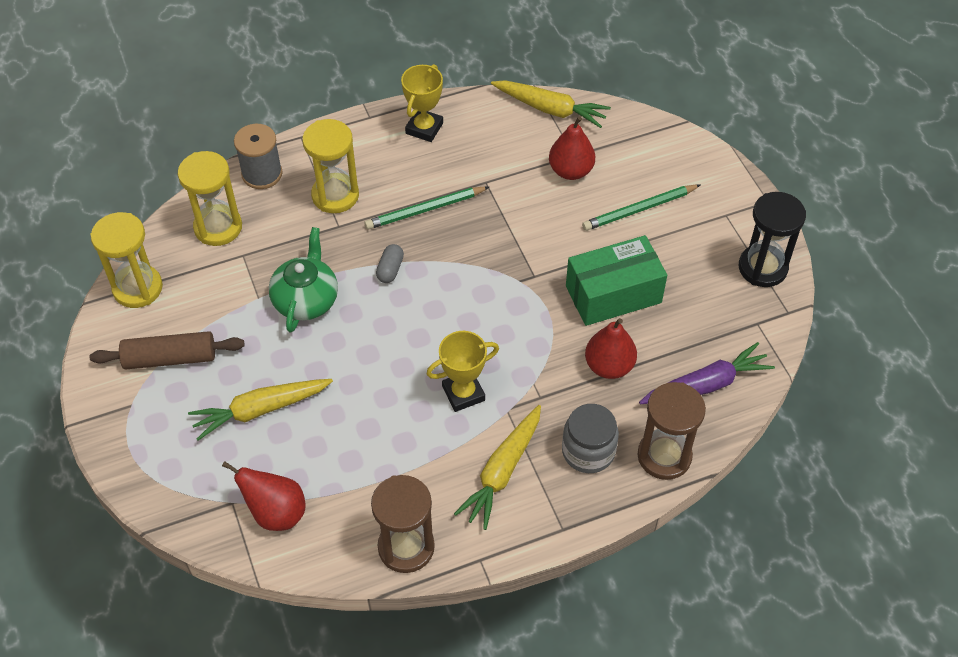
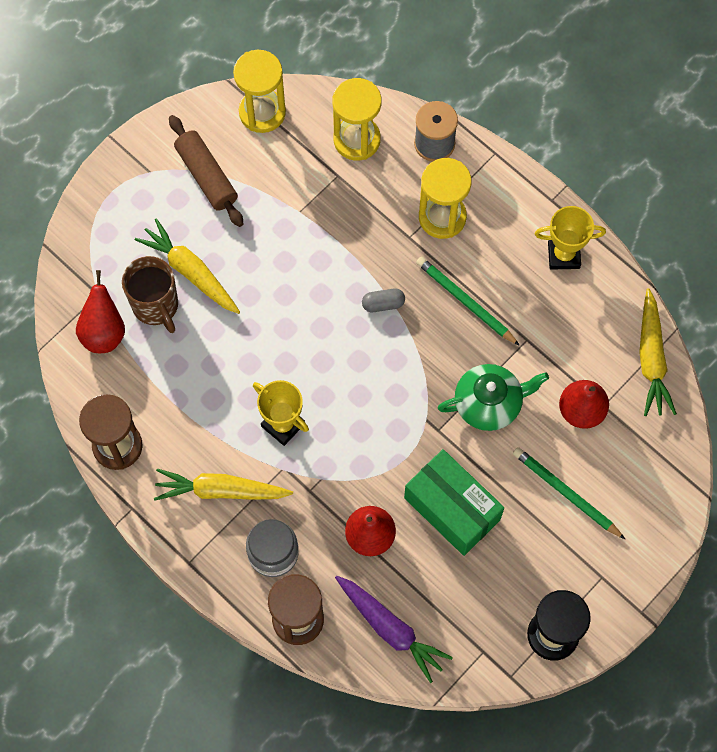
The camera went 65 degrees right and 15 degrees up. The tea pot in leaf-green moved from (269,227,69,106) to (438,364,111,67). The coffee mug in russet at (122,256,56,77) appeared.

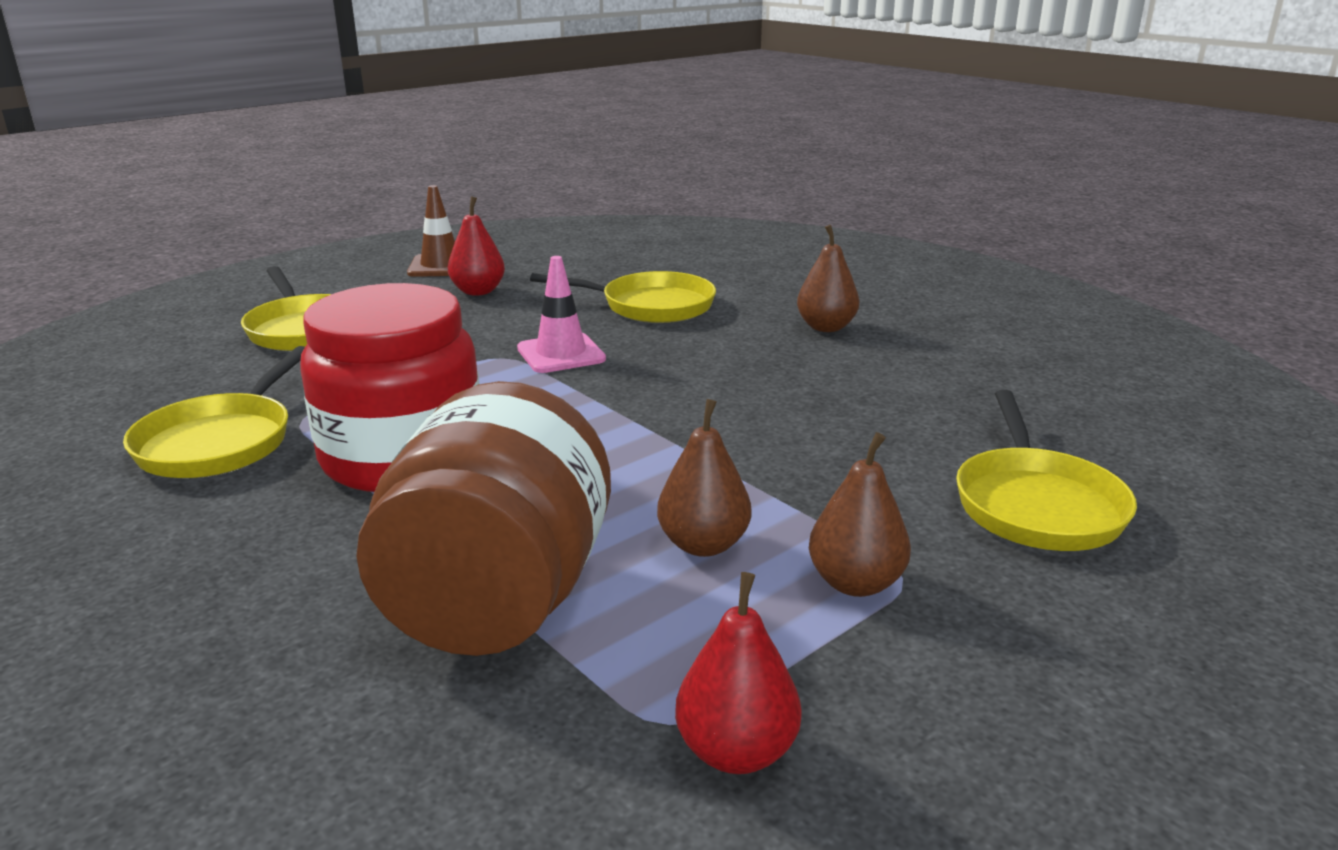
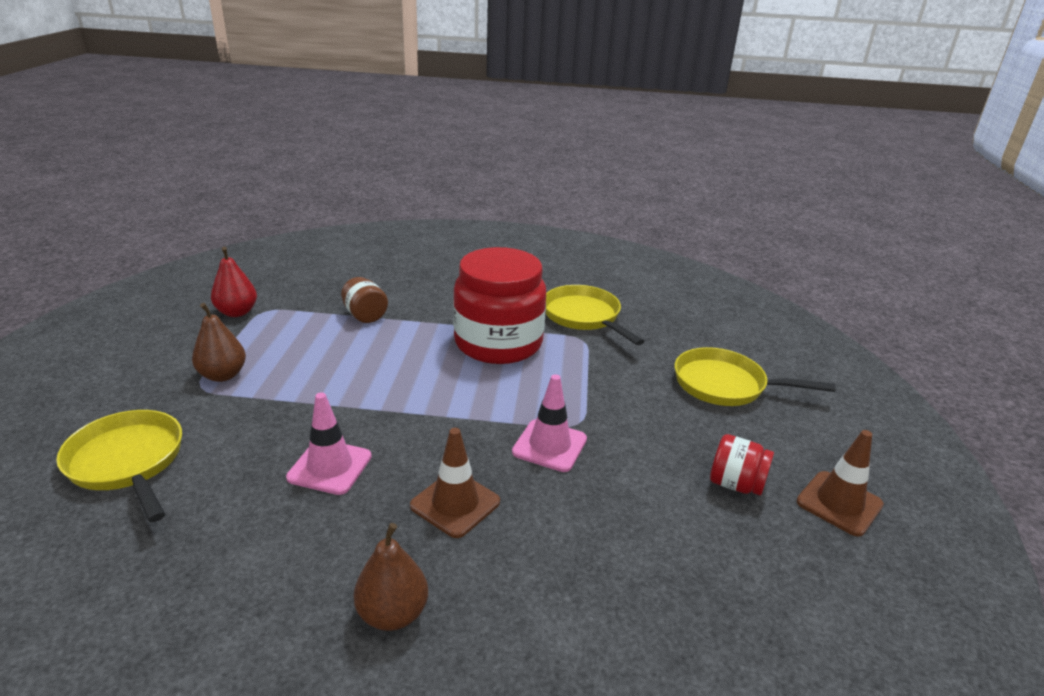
The camera went 135 degrees right and 5 degrees up. The jar in russet at (356,381,255,275) changed to 0.44 times the size. The pear fruit in scarlet at (448,196,57,100) was replaced by the jar in scarlet at (710,434,64,61). The pan in golden at (530,271,186,52) disappeared. The pear fruit in russet at (657,399,94,158) disappeared. The safety cone in rose-pink at (286,392,86,103) appeared. The safety cone in russet at (410,428,90,110) appeared.

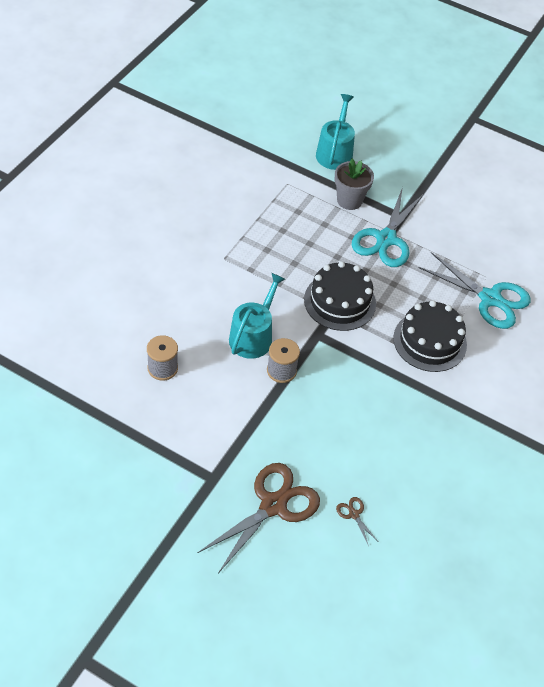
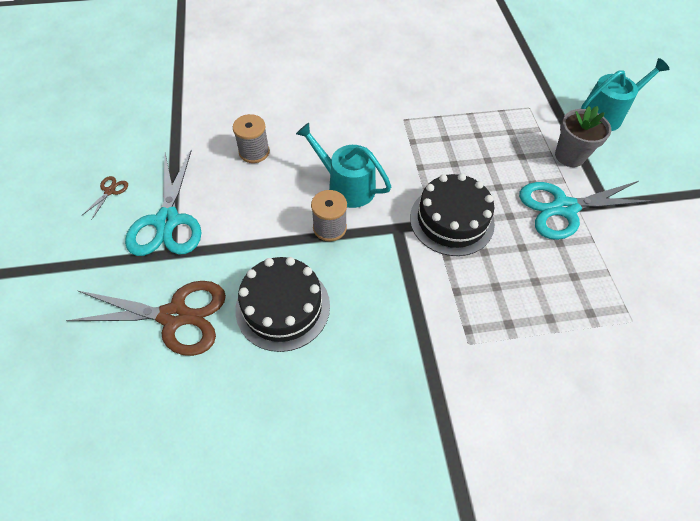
The camera went 55 degrees right and 5 degrees up. The watering can in aqua at (229,273,56,86) turned 135 degrees counterclockwise. The shears in russet moved from (336,497,42,49) to (81,176,47,44). The cake in black moved from (393,300,74,72) to (235,257,95,95). The shears in aqua moved from (418,252,113,77) to (125,150,76,106).

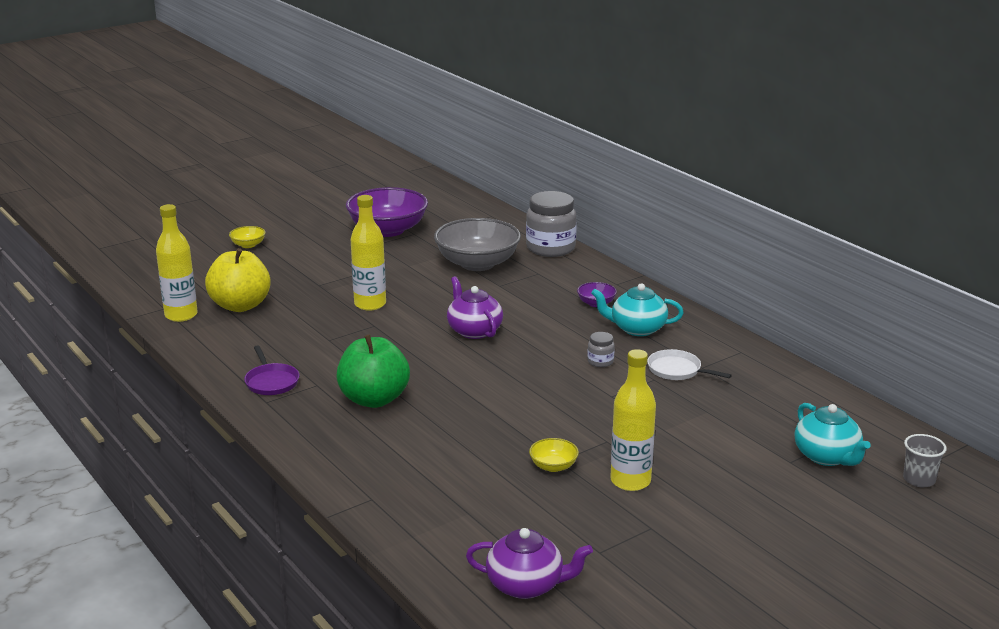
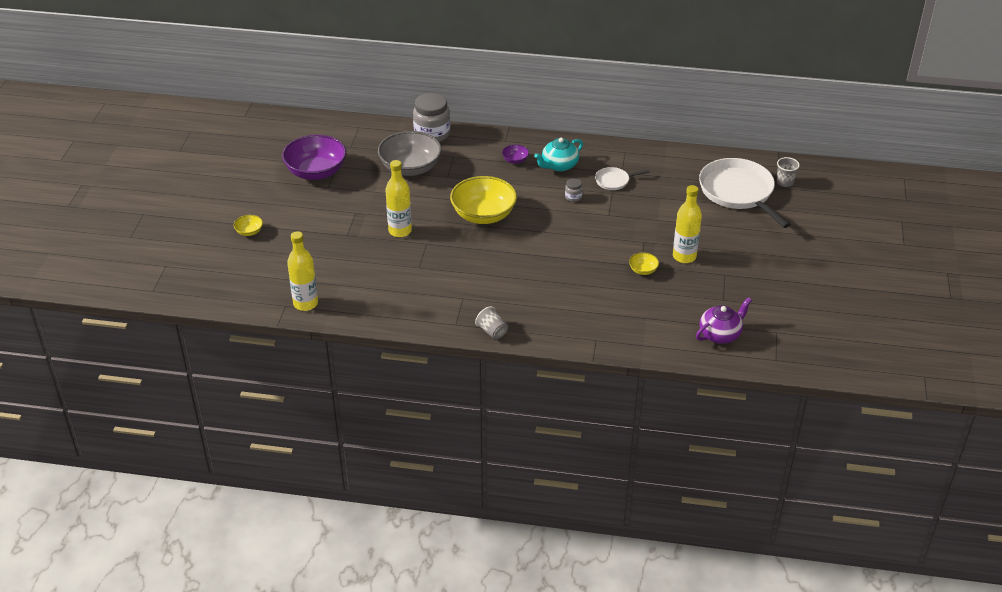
The camera went 45 degrees left and 15 degrees up. The apple fruit in golden at (205,248,66,64) disappeared. The pan in purple at (244,345,55,50) disappeared. The apple fruit in leaf-green at (336,335,74,73) disappeared. The tea pot in purple at (447,276,56,63) was replaced by the deep dish in golden at (450,176,67,48). The tea pot in aqua at (795,403,76,63) was replaced by the pan in white at (699,158,92,70). The cup in ash-grey at (475,306,33,33) appeared.

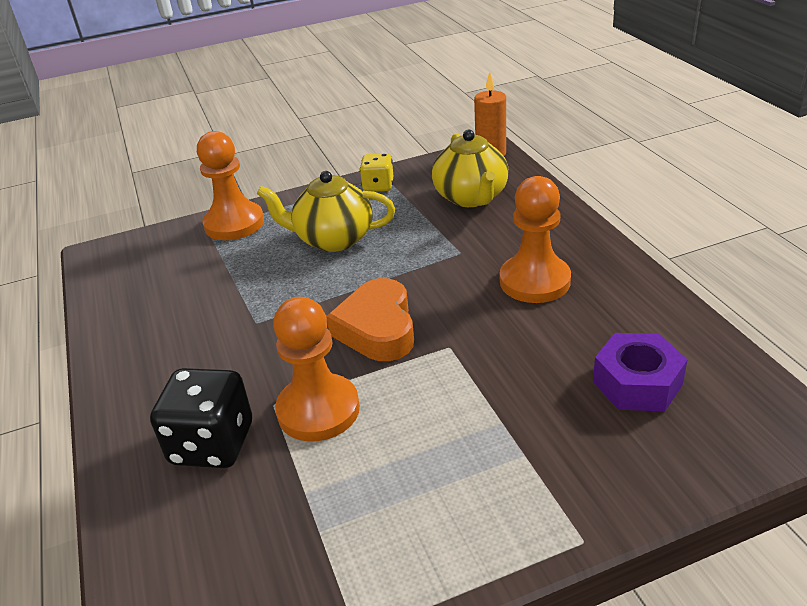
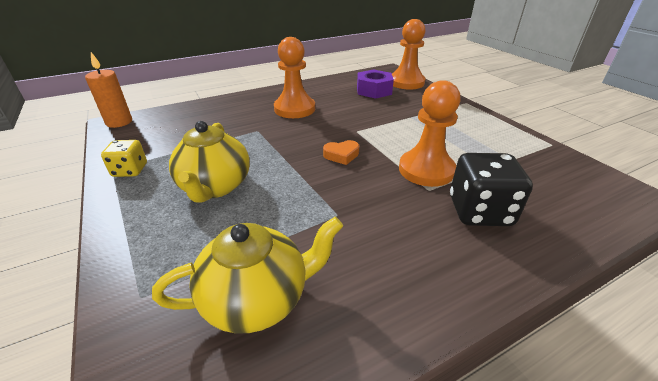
The camera went 100 degrees left and 0 degrees up. The game pawn in orange moved from (197,131,67,109) to (392,19,33,70). The heart shape in orange at (326,278,88,83) changed to 0.52 times the size. The tea pot in golden moved from (432,130,77,77) to (152,217,191,116).

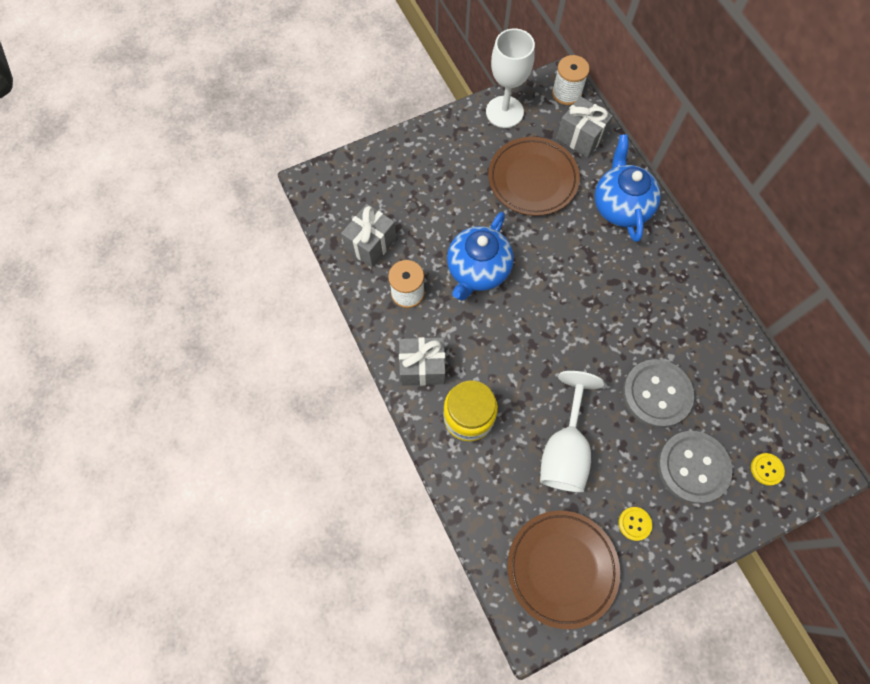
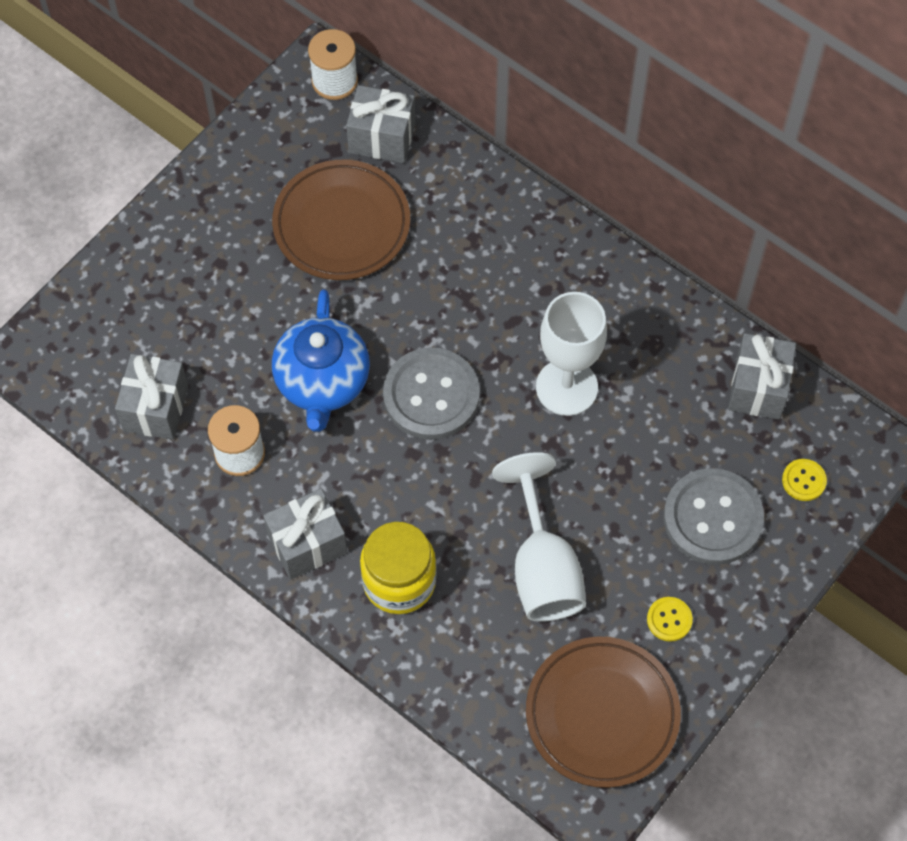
The camera went 25 degrees left and 5 degrees down. The goblet in white moved from (486,28,49,100) to (536,292,71,124). The tea pot in cobalt at (595,134,66,108) disappeared. The button in ash-grey moved from (623,359,71,69) to (383,347,97,93). The gift in ash-grey at (728,333,68,87) appeared.

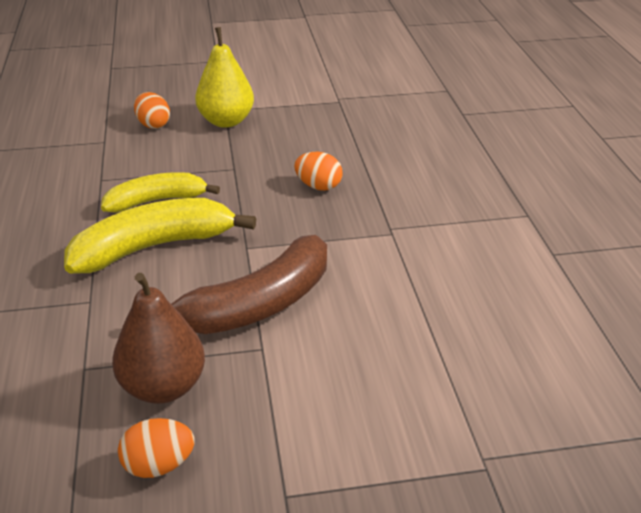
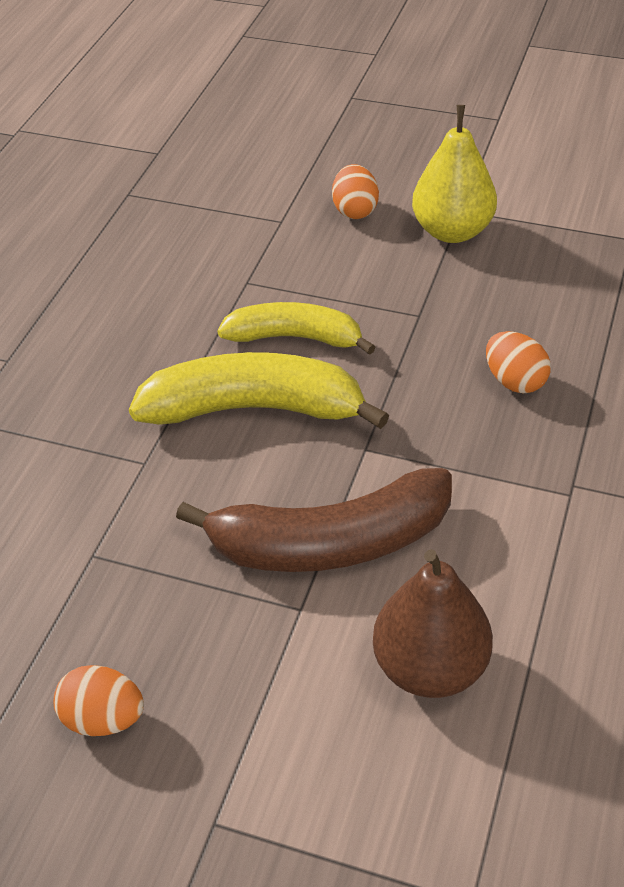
The camera went 30 degrees right and 10 degrees up. The pear fruit in russet moved from (112,273,93,131) to (373,549,120,149).

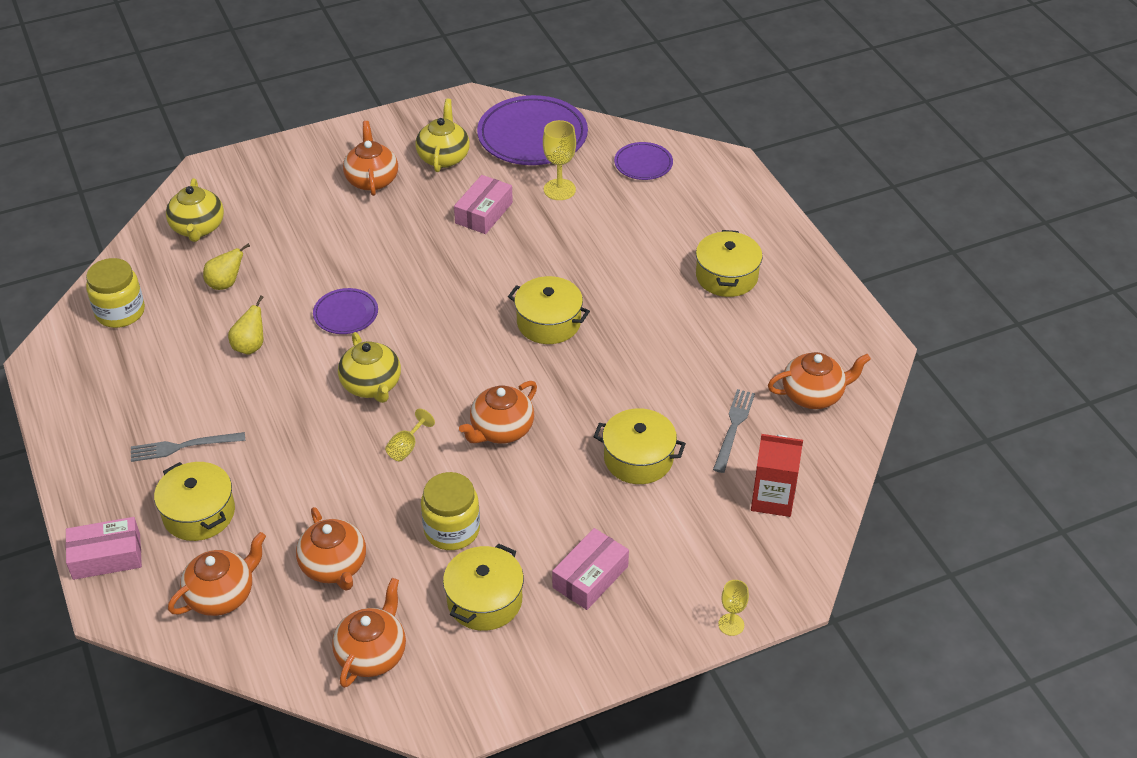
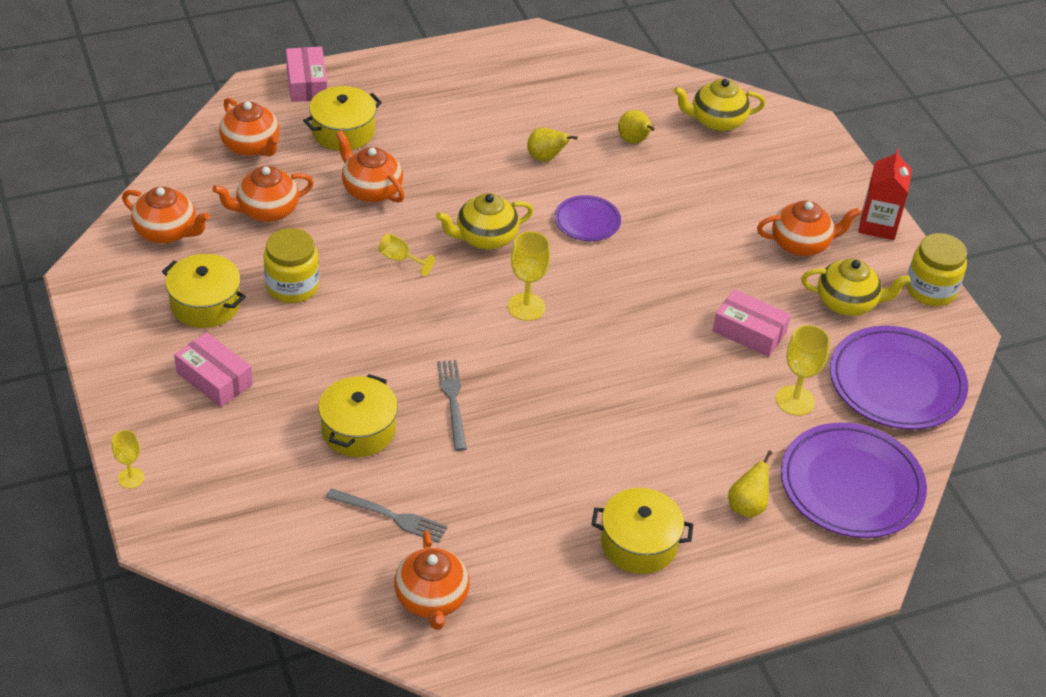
The camera went 90 degrees right and 0 degrees up. The jar in golden moved from (86,258,59,70) to (906,233,61,73). The fork in ash-grey moved from (131,432,114,30) to (437,360,30,91). The tea pot in orange moved from (459,381,78,63) to (336,131,69,72). The stockpot in golden at (508,276,82,68) disappeared. The dinner plate in purple at (614,142,59,38) changed to 1.92 times the size. The juice carton in scarlet moved from (751,434,52,83) to (858,149,54,91). The goblet in golden at (508,231,42,90) appeared. The pear fruit in golden at (728,450,44,68) appeared.

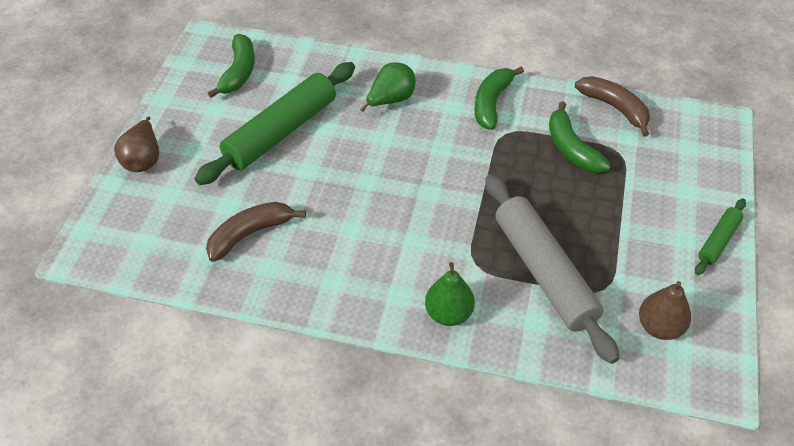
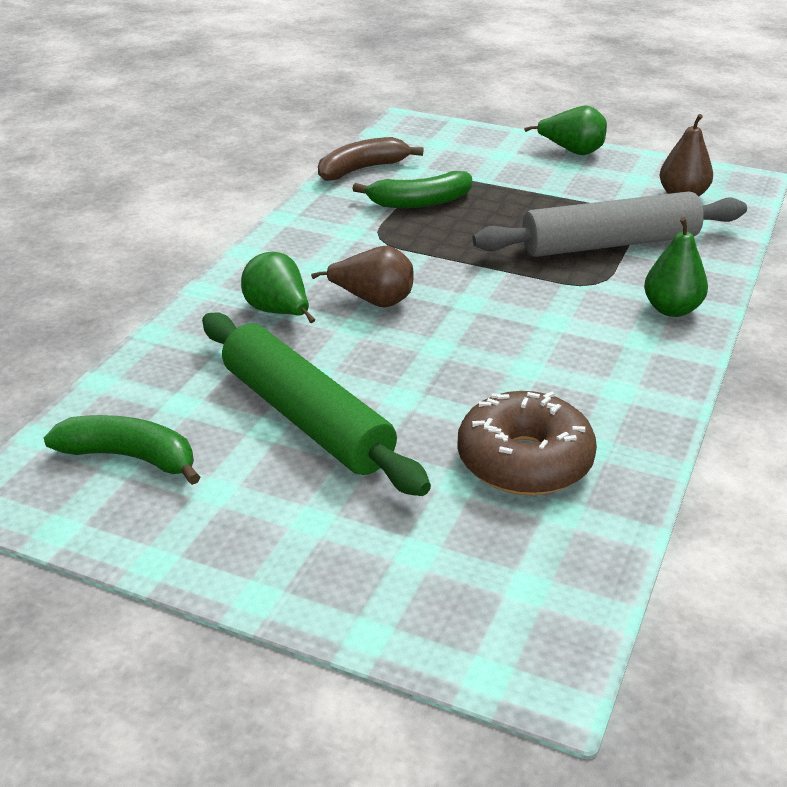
The camera went 80 degrees left and 15 degrees down. The pear fruit in russet moved from (114,116,45,56) to (311,246,103,62). The toy banana in russet at (206,202,100,60) was replaced by the glazed donut in russet at (457,391,140,104). The toy banana in leaf-green at (474,66,50,64) disappeared. The rolling pin in leaf-green at (695,198,51,77) was replaced by the pear fruit in leaf-green at (524,106,83,49).

